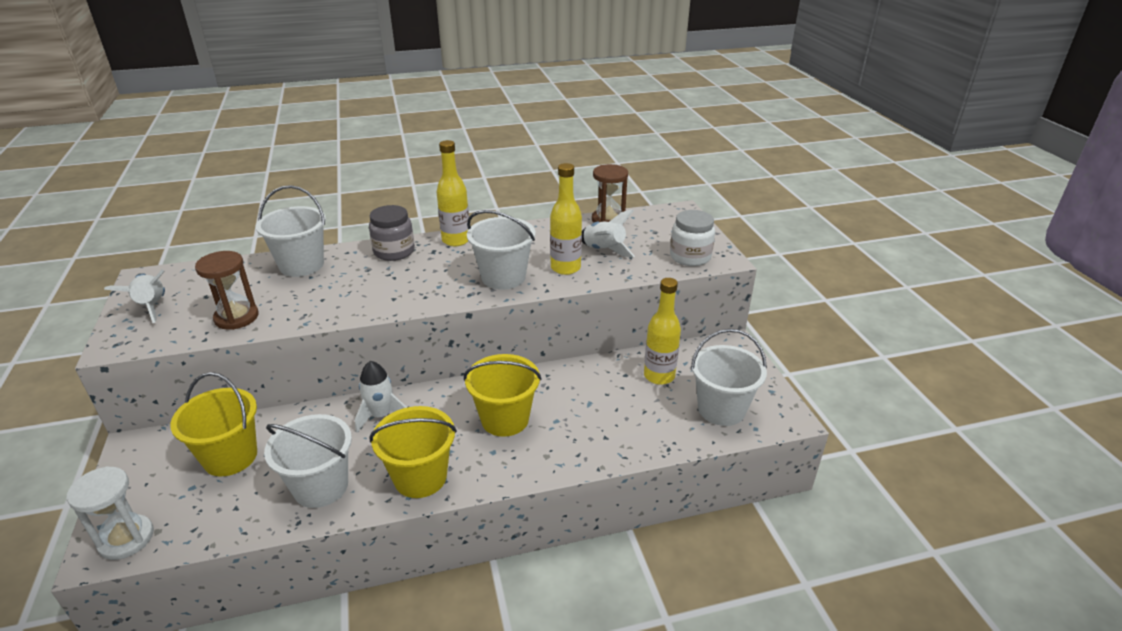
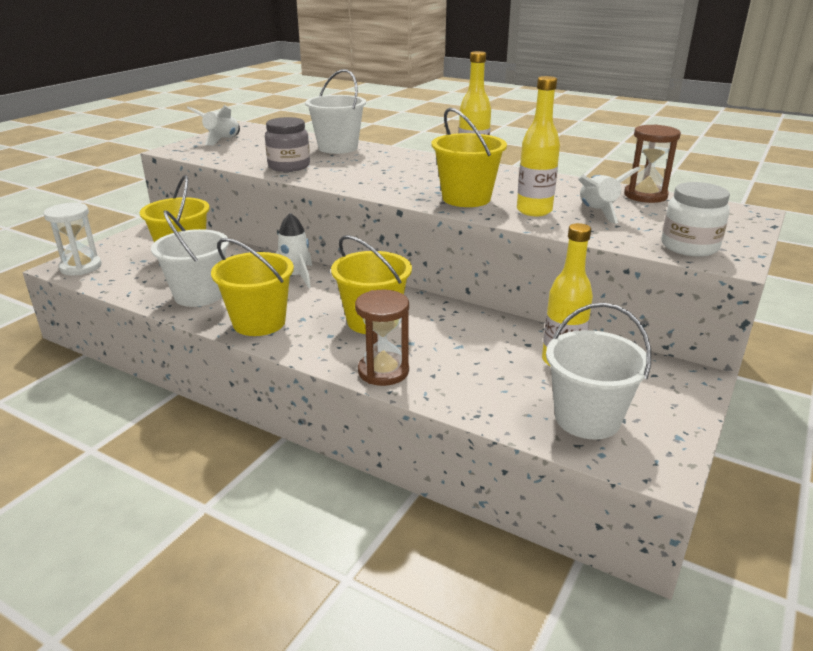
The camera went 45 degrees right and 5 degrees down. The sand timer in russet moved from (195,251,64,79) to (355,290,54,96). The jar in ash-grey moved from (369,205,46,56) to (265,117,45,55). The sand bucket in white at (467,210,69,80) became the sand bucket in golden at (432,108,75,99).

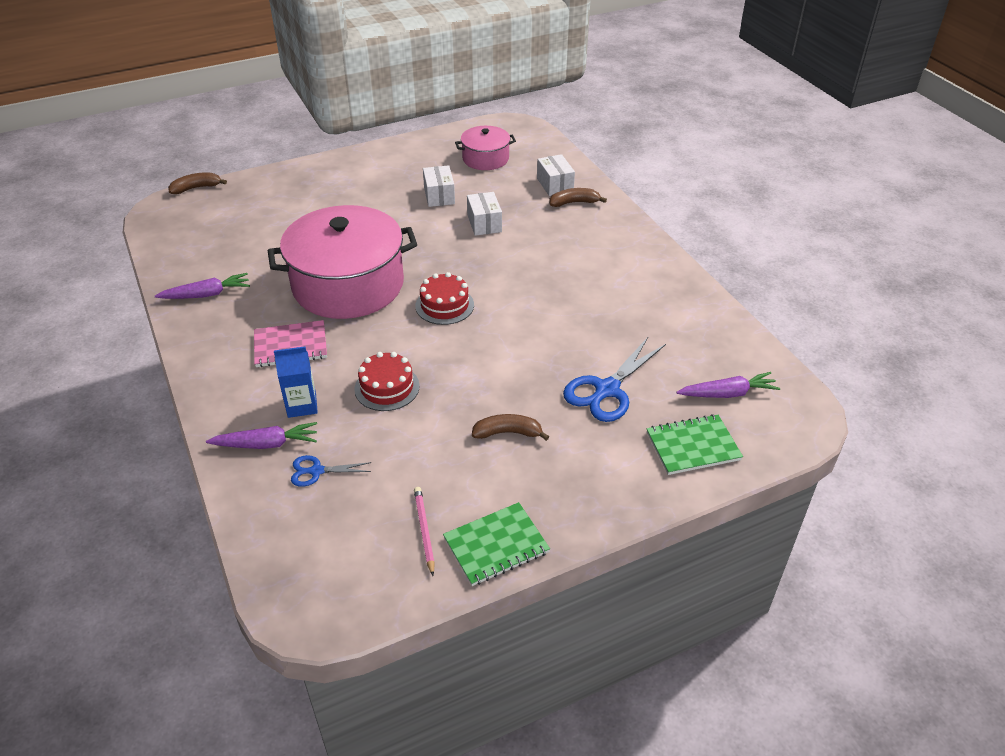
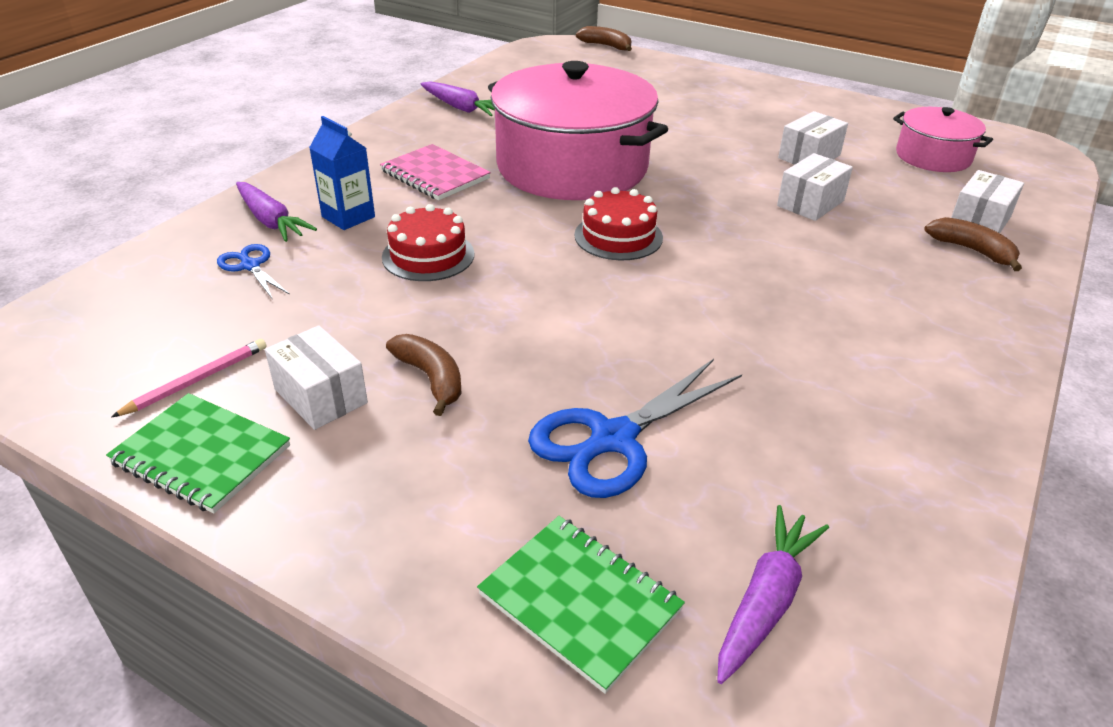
The camera went 55 degrees right and 5 degrees down. The shears in cobalt at (563,337,103,85) turned 45 degrees counterclockwise. The root vegetable in purple at (676,372,104,26) turned 105 degrees counterclockwise. The package in white at (265,325,103,105) appeared.

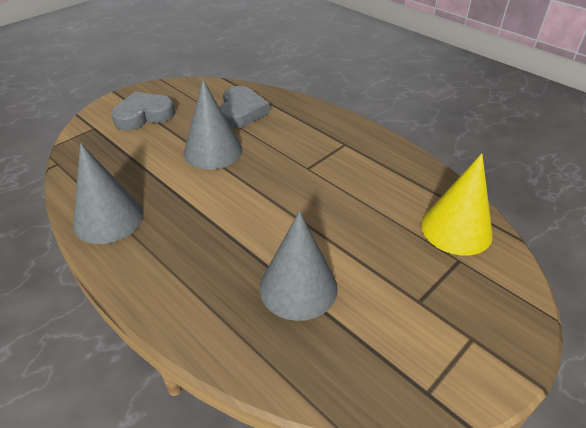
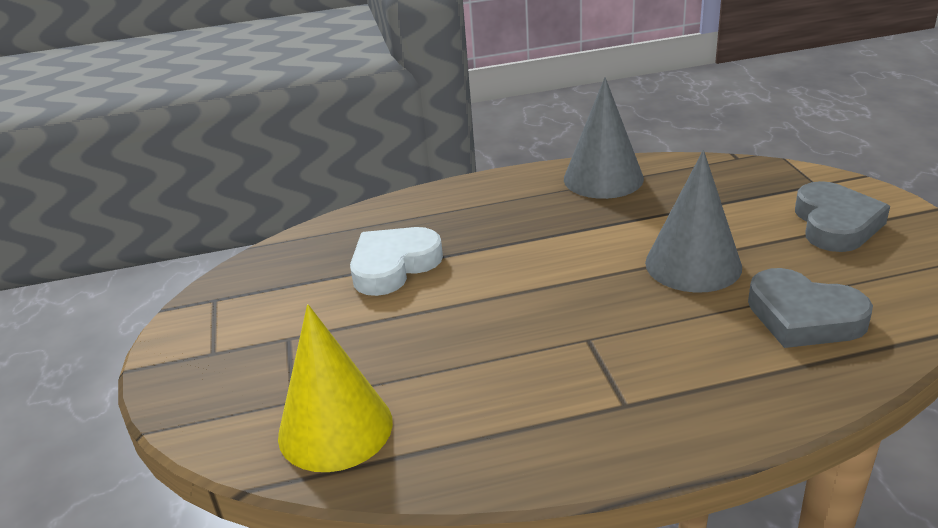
The camera went 125 degrees right and 10 degrees down. The solid cone in ash-grey at (260,211,78,110) was replaced by the heart shape in white at (350,227,93,69).

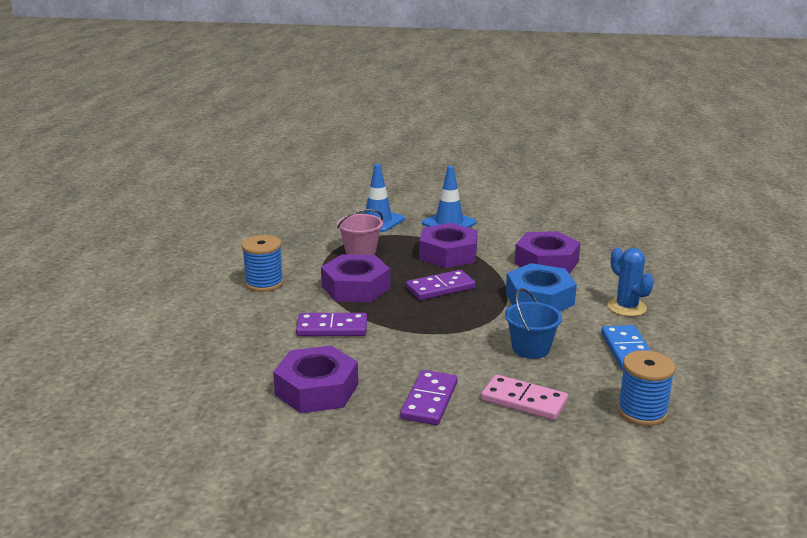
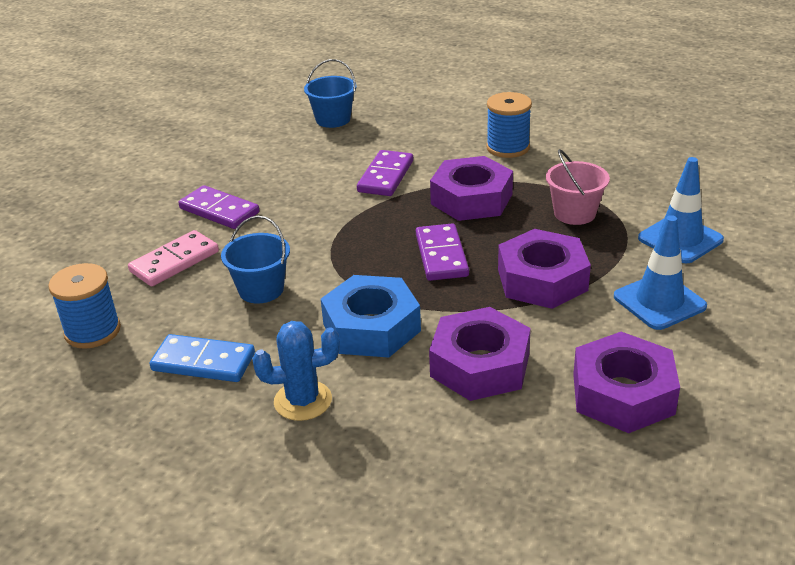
The camera went 110 degrees right and 10 degrees up. The hexagon nut in purple moved from (273,346,85,67) to (573,332,107,101). The sand bucket in cobalt at (304,59,52,69) appeared.

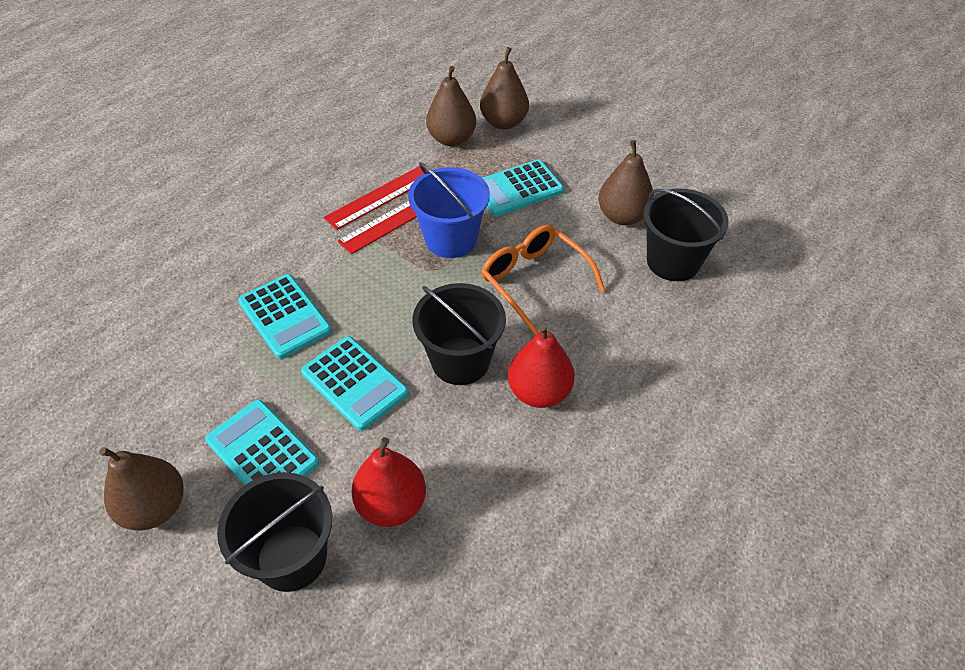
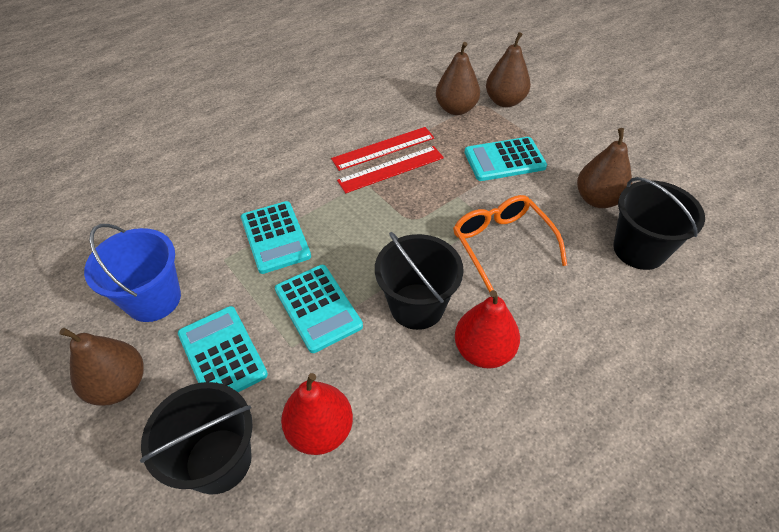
The camera went 15 degrees right and 0 degrees up. The sand bucket in cobalt moved from (408,162,82,96) to (84,224,97,98).

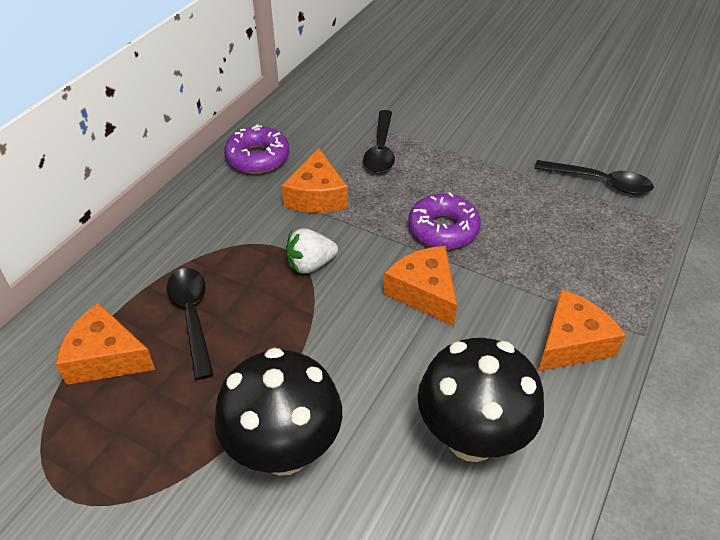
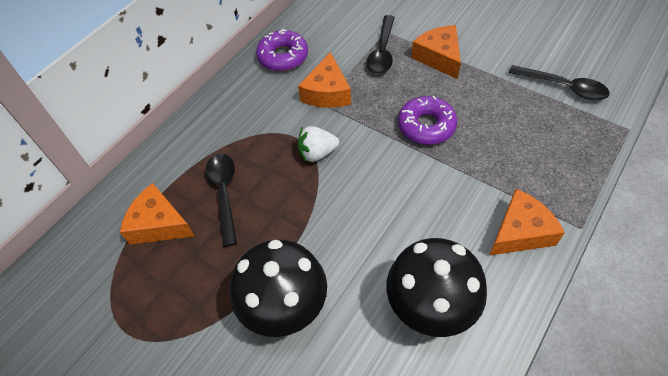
The camera went 10 degrees right and 10 degrees up. The cheese wedge in orange moved from (384,246,73,80) to (411,25,50,54).

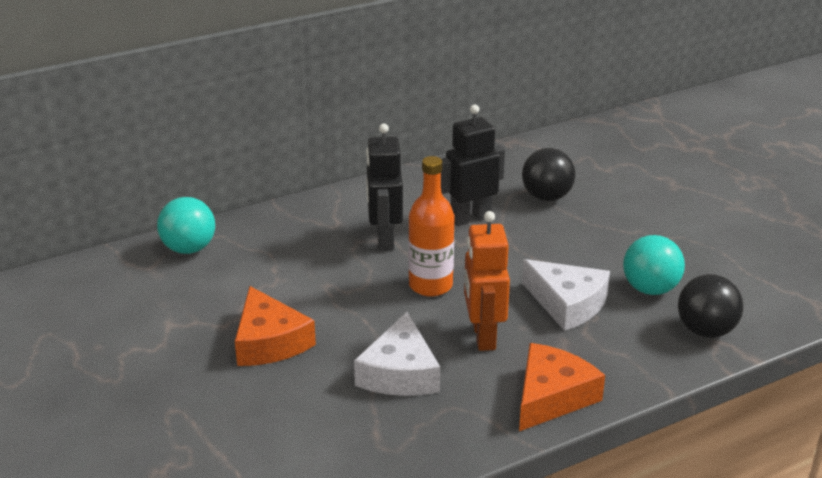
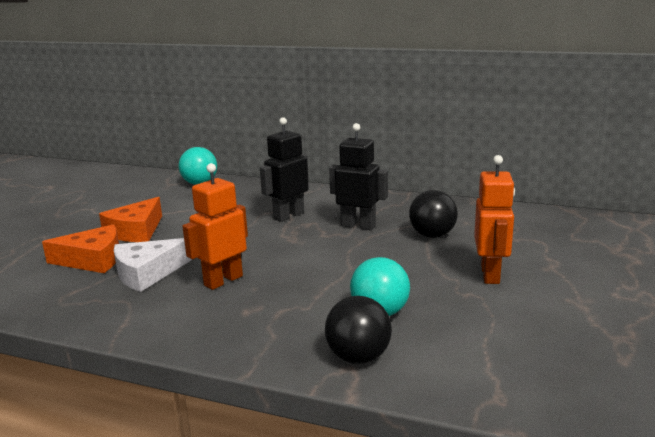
The camera went 50 degrees right and 10 degrees down. The bottle in orange at (408,156,46,141) disappeared. The cheese wedge in orange moved from (519,343,86,88) to (42,225,77,48). The cheese wedge in white at (522,259,88,72) disappeared. The robot in orange at (474,155,41,129) appeared.

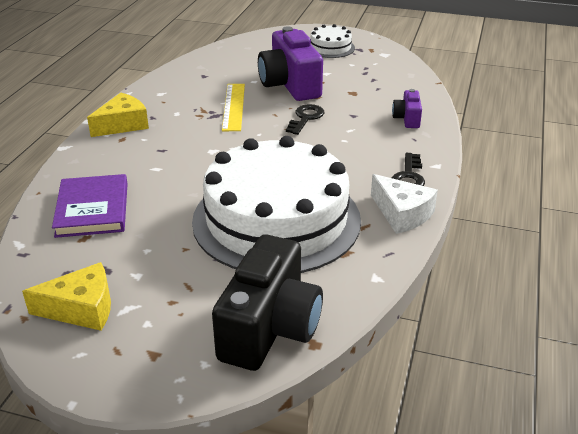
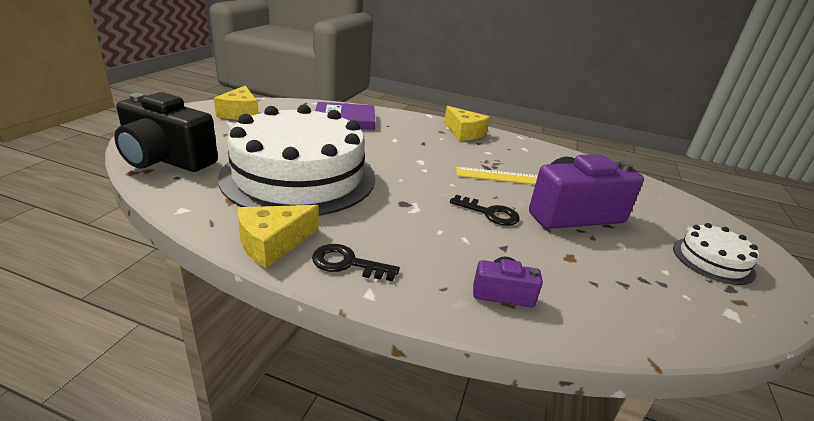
The camera went 90 degrees right and 5 degrees down. The cheese wedge in white at (371,174,67,60) became the cheese wedge in golden at (238,205,81,63).

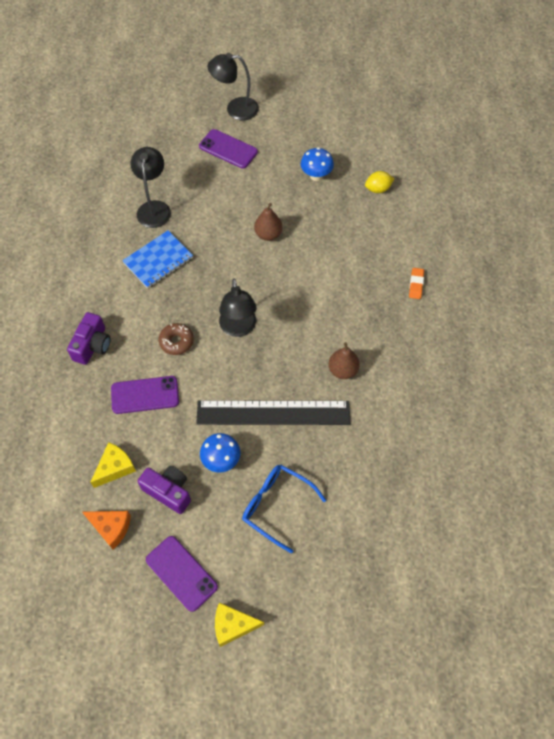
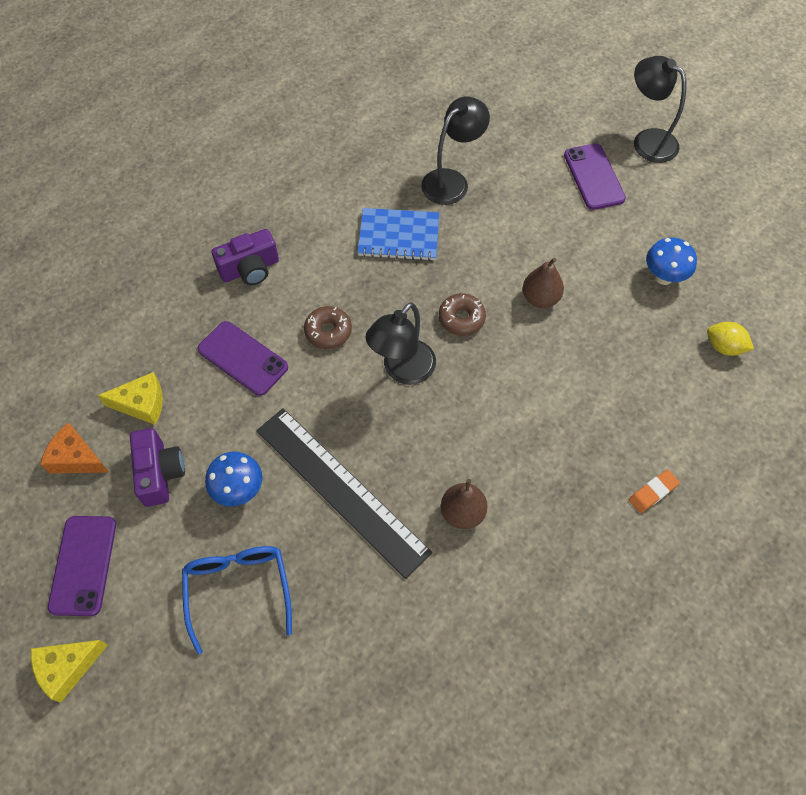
The camera went 45 degrees right and 0 degrees up. The cheese wedge in orange at (82,511,49,39) turned 135 degrees clockwise. The cheese wedge in golden at (215,603,49,44) turned 75 degrees counterclockwise. The glazed donut in russet at (439,293,47,43) appeared.

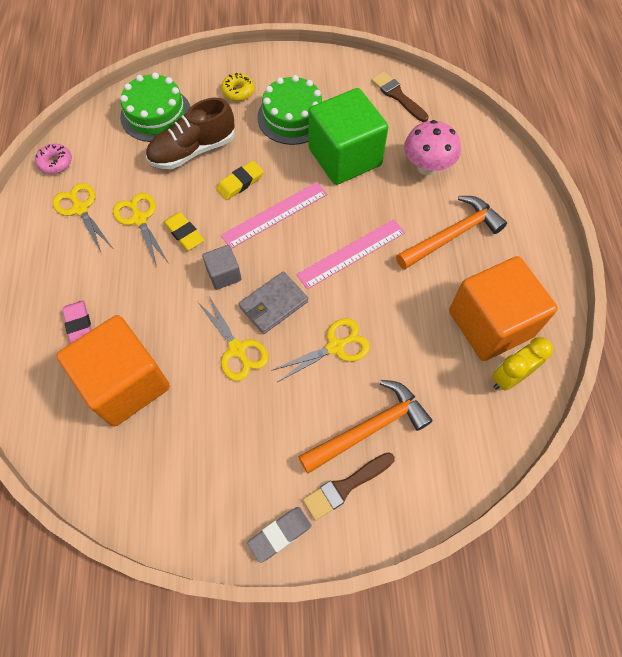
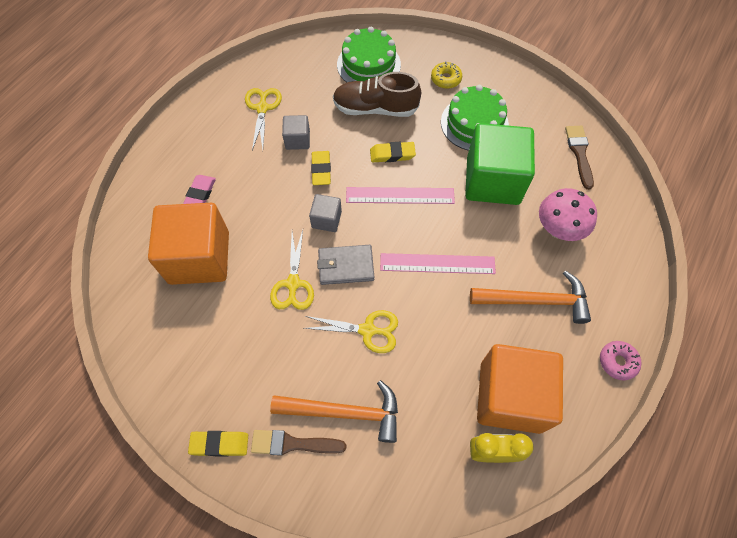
The camera went 35 degrees right and 0 degrees up. The glazed donut in rose-pink moved from (35,144,37,30) to (600,341,42,39). The shears in golden at (113,193,55,74) was replaced by the cube in ash-grey at (282,115,28,35). The eraser in ash-grey at (247,507,65,56) became the eraser in golden at (188,431,60,25).

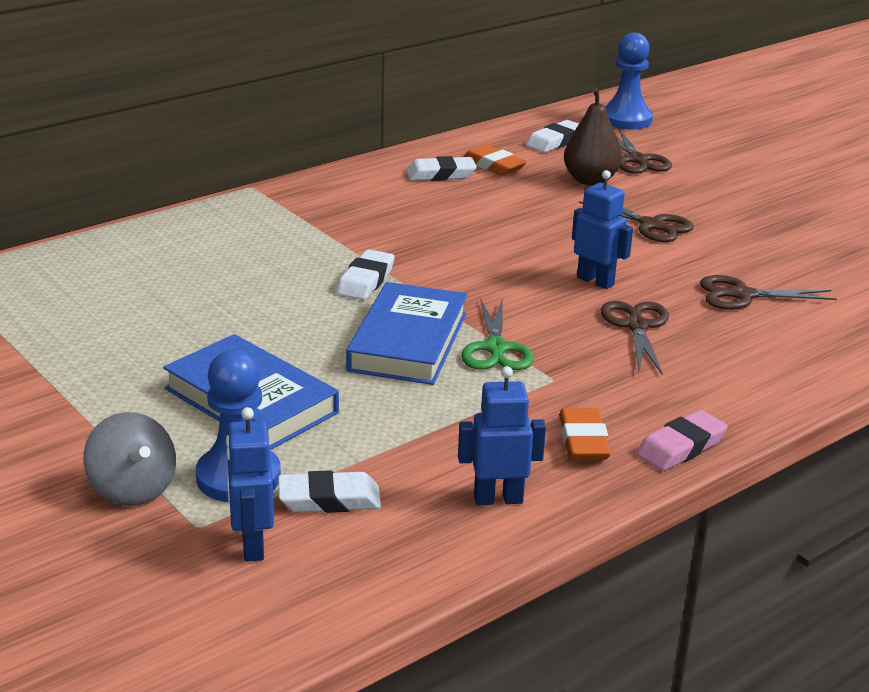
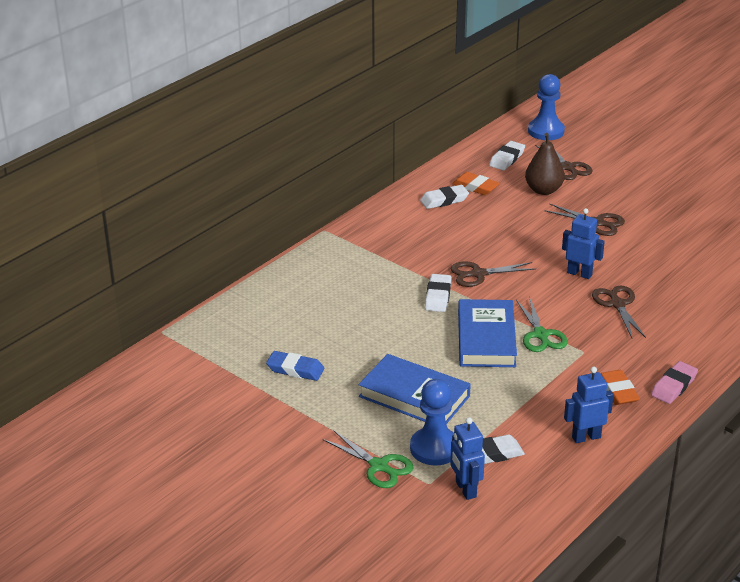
The camera went 10 degrees left and 5 degrees up. The spinning top in ash-grey at (83,412,93,94) was replaced by the shears in leaf-green at (323,430,91,58). The shears in russet moved from (700,275,137,35) to (451,261,84,26). The eraser in cobalt at (266,351,58,30) appeared.

